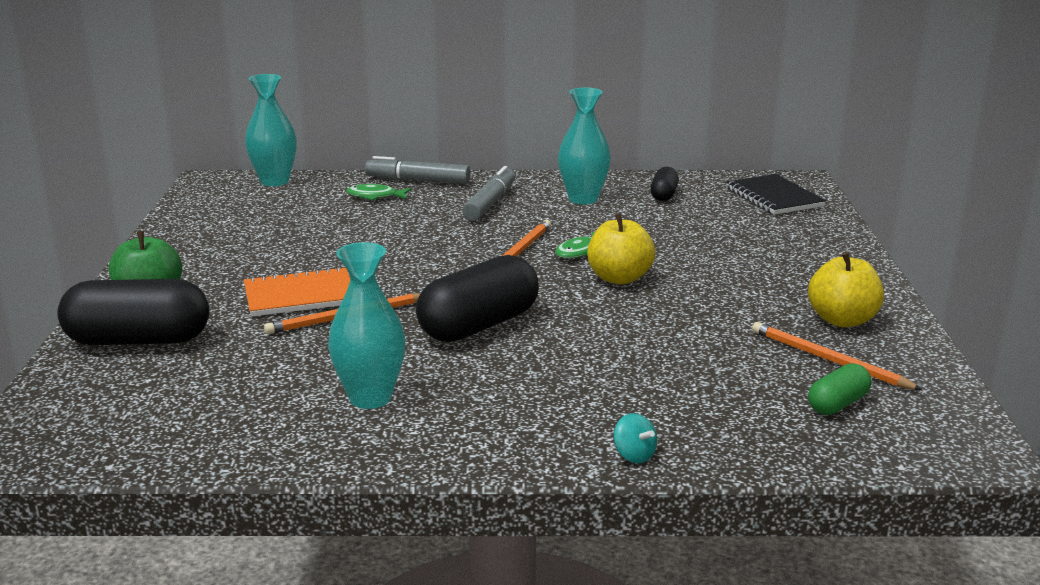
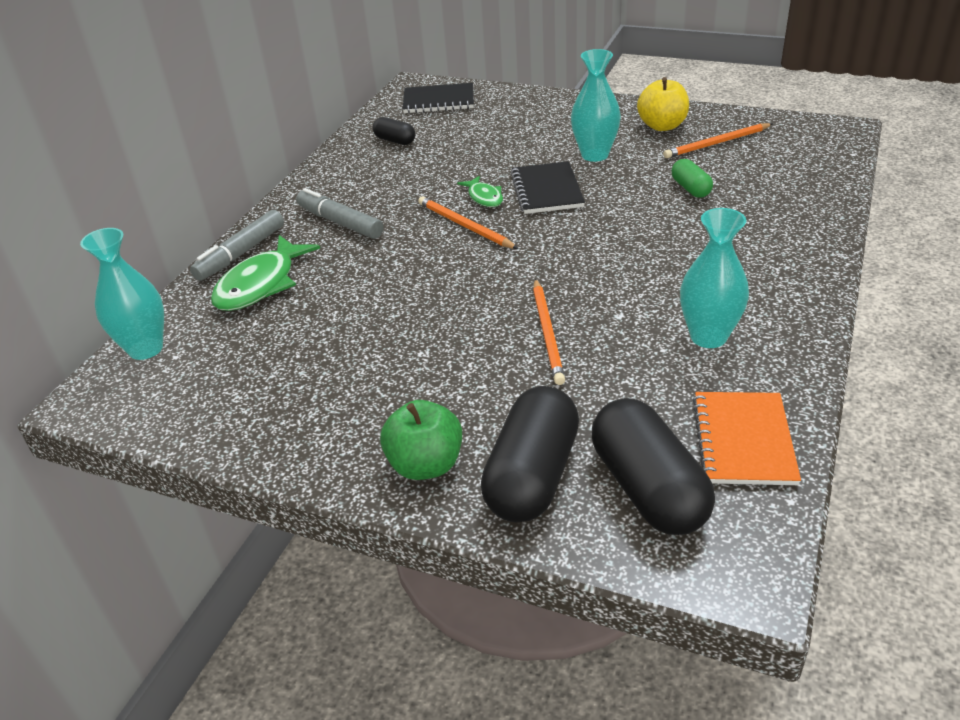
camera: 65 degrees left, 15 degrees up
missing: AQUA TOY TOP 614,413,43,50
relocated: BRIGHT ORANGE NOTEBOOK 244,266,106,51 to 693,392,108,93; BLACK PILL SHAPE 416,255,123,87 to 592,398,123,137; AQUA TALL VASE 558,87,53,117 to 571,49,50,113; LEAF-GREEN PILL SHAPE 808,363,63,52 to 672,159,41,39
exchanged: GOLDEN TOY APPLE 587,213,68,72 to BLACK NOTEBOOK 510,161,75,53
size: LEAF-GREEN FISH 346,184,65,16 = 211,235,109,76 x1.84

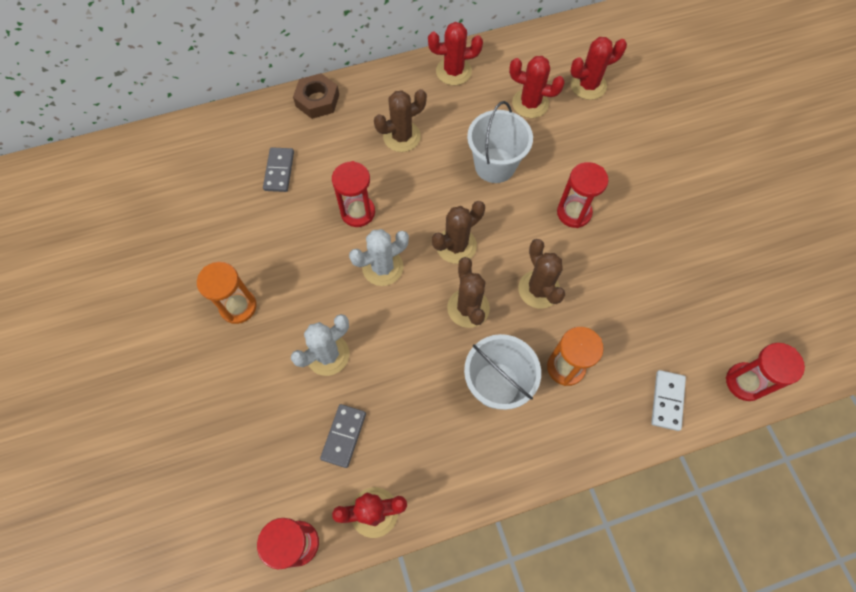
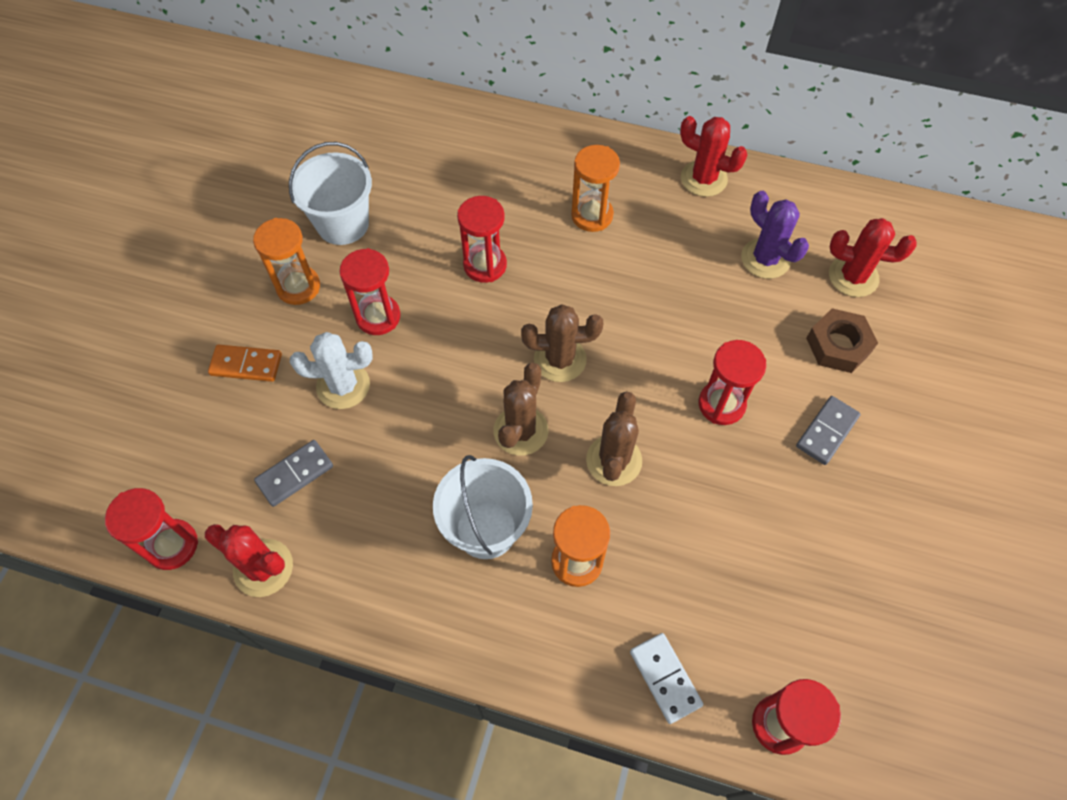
camera: 35 degrees right, 5 degrees down
missing: WHITE PRICKLY PLANT 349,229,60,57
appeared: BRIGHT ORANGE DOMINO TILE 208,344,74,38; SCARLET SAND TIMER 339,248,62,87
relocated: GRAY DOMINO TILE 263,147,31,45 to 796,396,65,69; BROWN NUT 293,73,46,46 to 806,308,72,65; WHITE BUCKET 467,101,66,82 to 289,142,83,103
exchanged: BROWN PRICKLY PLANT 374,89,53,63 to BRIGHT ORANGE SAND TIMER 571,145,49,87
colour: SCARLET PRICKLY PLANT 509,56,56,62 to ROYAL PURPLE PRICKLY PLANT 741,191,68,88
spun: WHITE DOMINO TILE 651,370,35,61 = 630,633,73,91 75 degrees counterclockwise

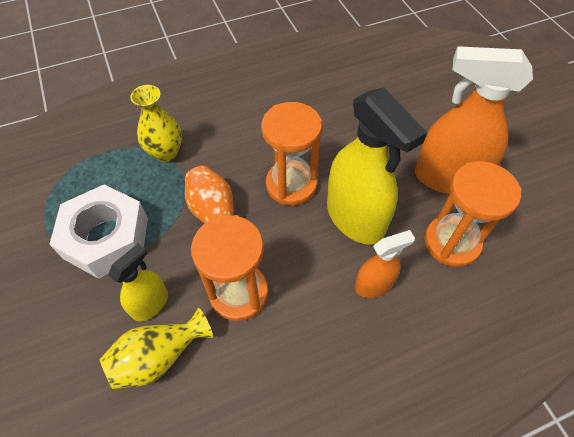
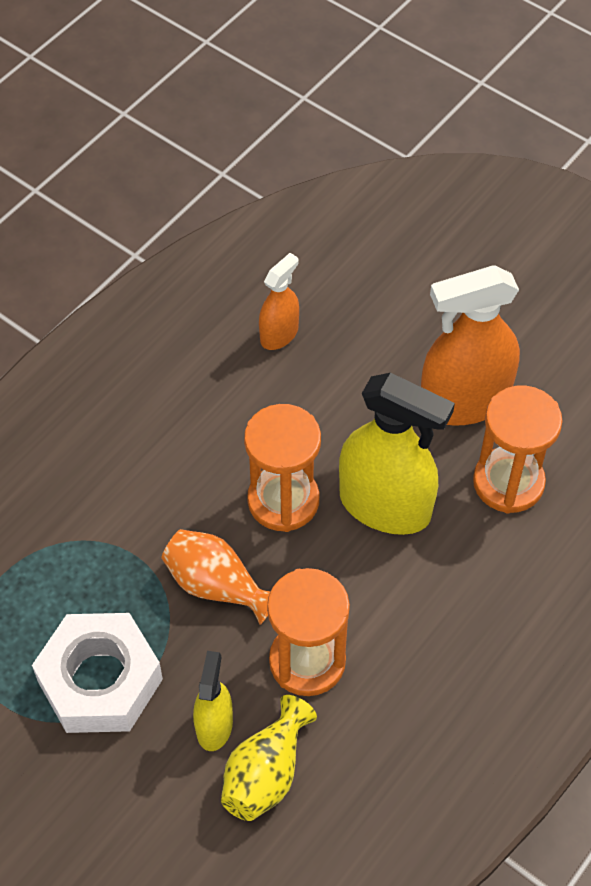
camera: 30 degrees left, 0 degrees up
missing: GOLDEN TALL VASE 130,85,52,77
relocated: BRIGHT ORANGE SPRAY CLEANER 355,230,60,68 to 259,253,40,97

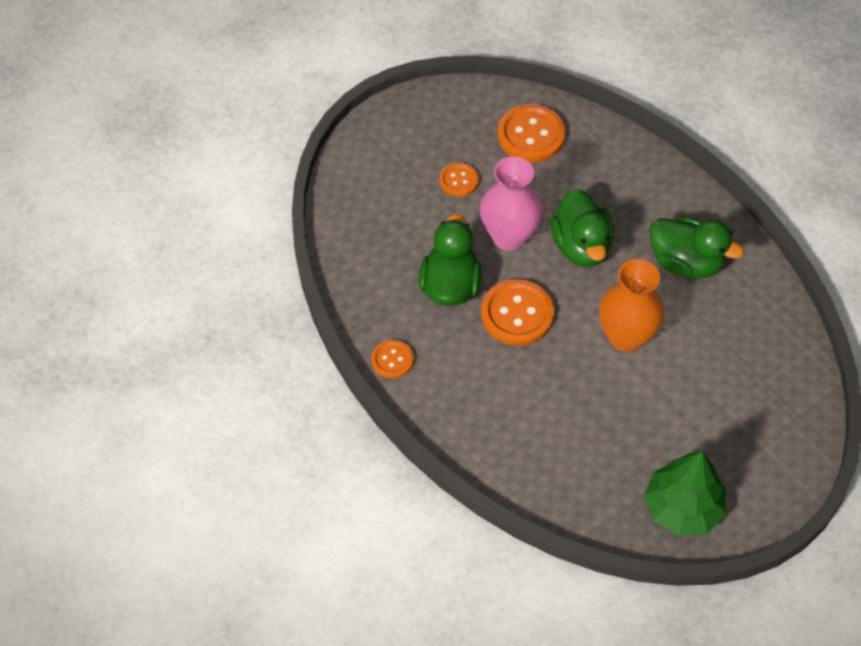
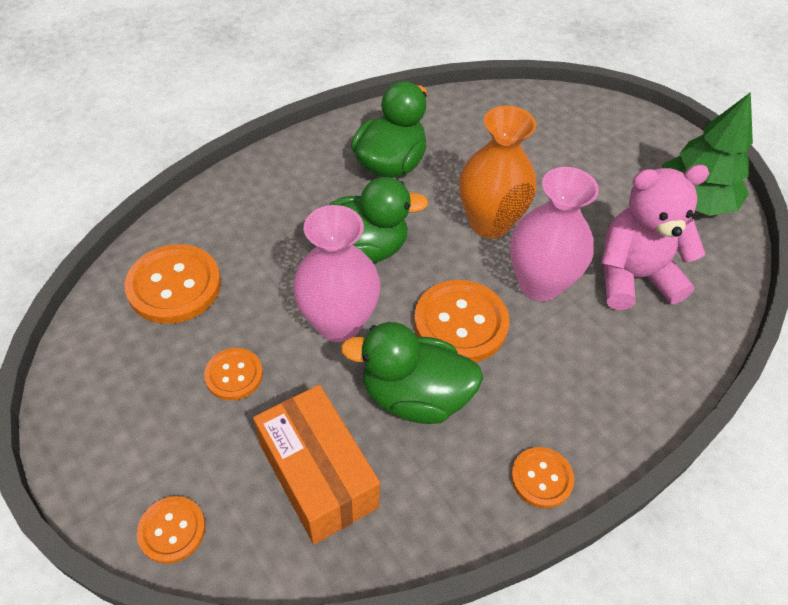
camera: 90 degrees left, 5 degrees down
appeared: BRIGHT ORANGE SHIRT BUTTON 137,496,69,68; BRIGHT ORANGE BOX 253,385,127,160; ROSY TALL VASE 510,167,89,134; ROSY TEDDY 601,165,108,145

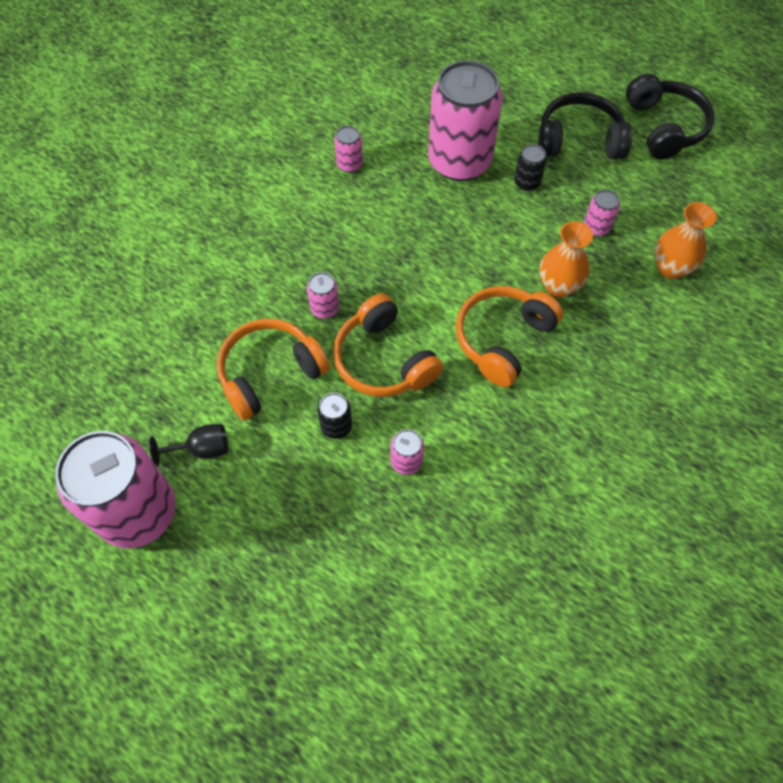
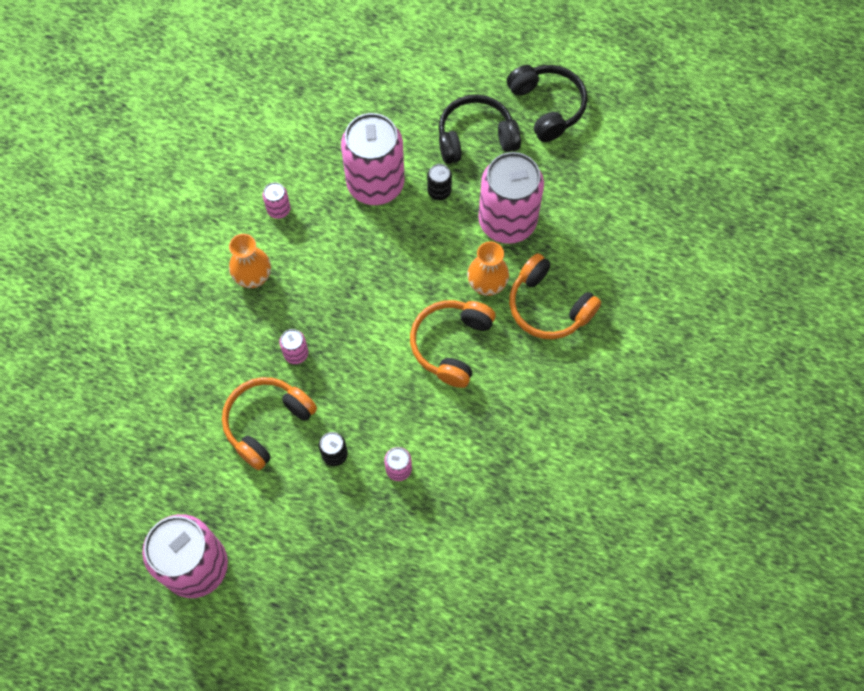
camera: 15 degrees left, 5 degrees up
missing: BLACK WINE GLASS 149,424,79,42
relocated: BRIGHT ORANGE OVER-EAR HEADPHONES 333,293,110,104 to 509,253,92,86; BRIGHT ORANGE TALL VASE 655,202,62,77 to 229,234,42,54
size: ROSY SODA CAN 584,190,36,46 = 478,152,66,92 x2.44

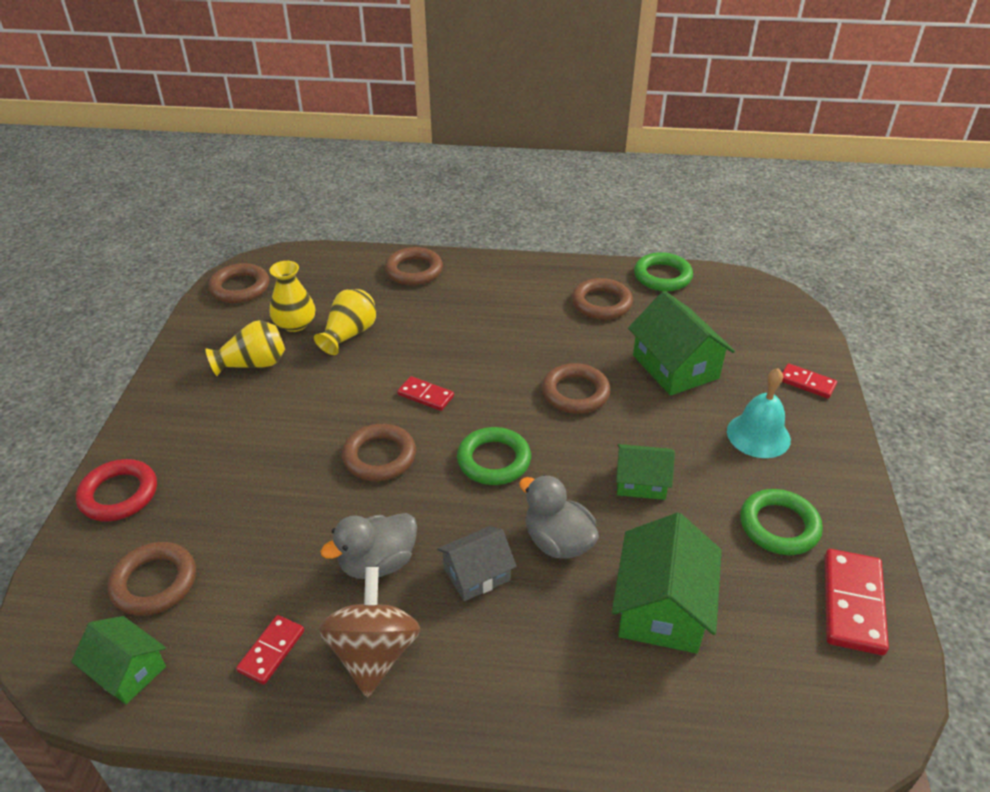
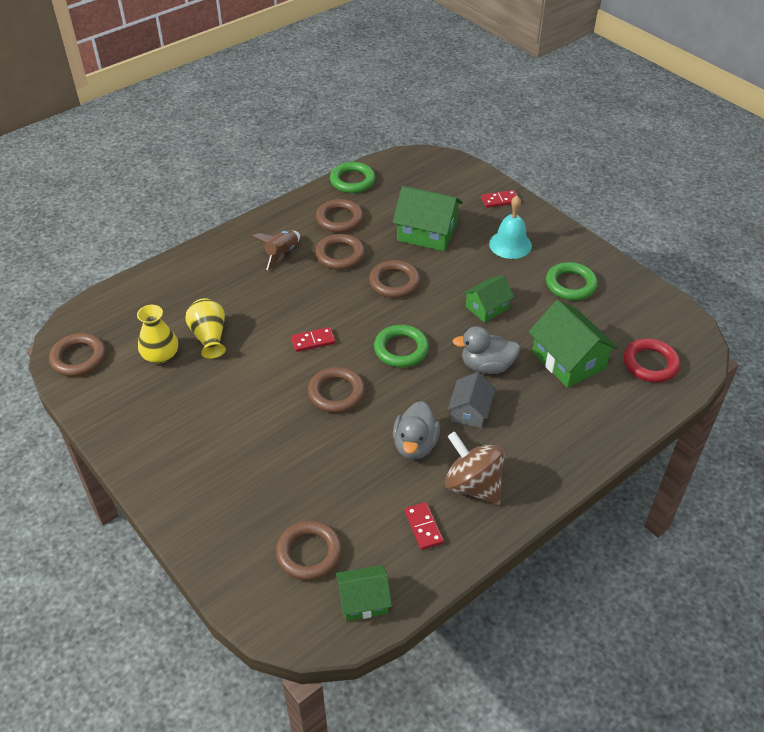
camera: 45 degrees left, 5 degrees up
missing: GOLDEN TALL VASE 205,320,80,56; SCARLET DOMINO TILE 825,549,64,106
appeared: BROWN SPACESHIP 251,230,49,40
relocated: SCARLET TORUS 76,459,81,62 to 623,339,57,43; BROWN TORUS 385,247,58,39 to 315,234,50,36

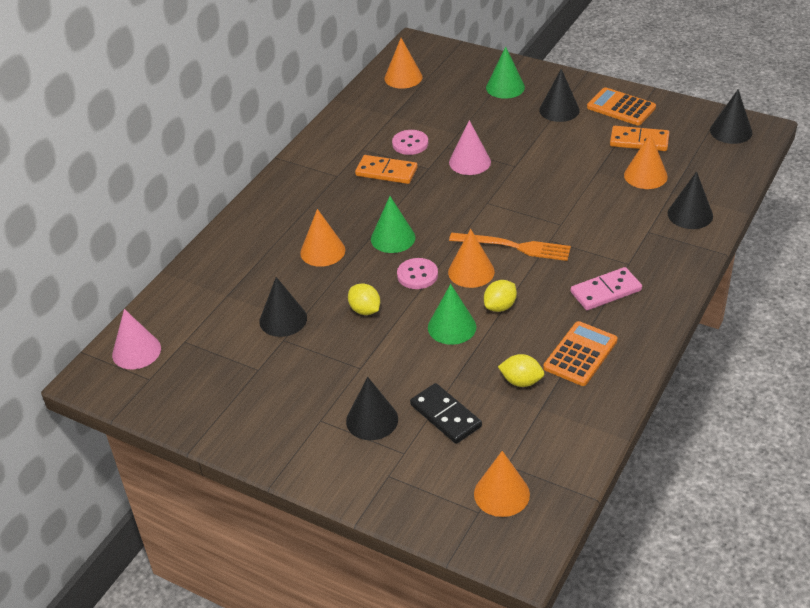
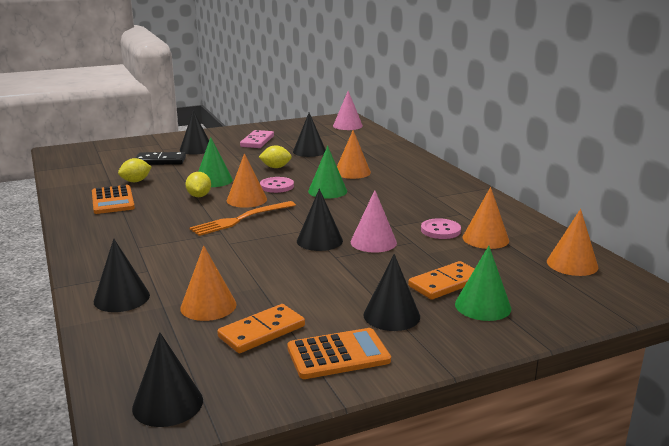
camera: 125 degrees right, 20 degrees down
appeared: BLACK CONE 297,189,46,62
relocated: BRIGHT ORANGE DOMINO TILE 355,155,63,29 to 408,261,67,39; BRIGHT ORANGE CONE 474,451,56,66 to 463,187,46,62; ROSY DOMINO TILE 571,267,71,43 to 240,130,34,18

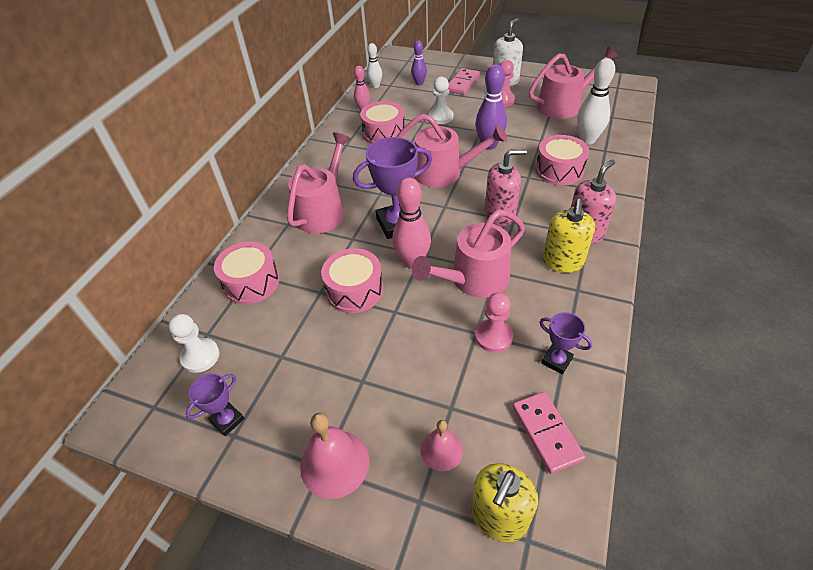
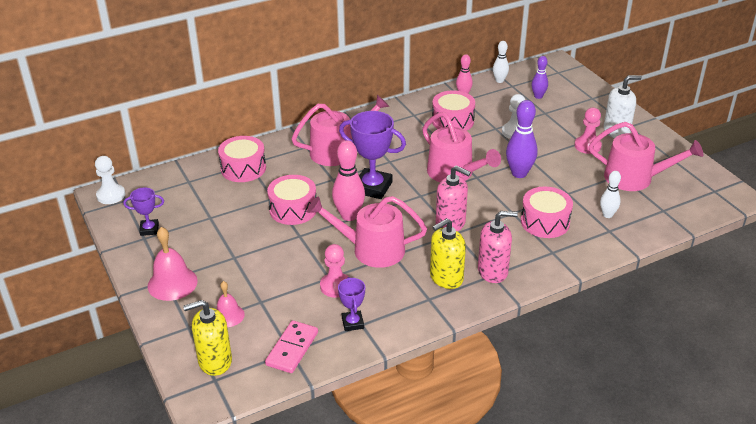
camera: 40 degrees right, 10 degrees down
missing: ROSY DOMINO TILE 448,68,32,27
relocated: WHITE CHESS PAWN 169,314,51,59 to 95,156,30,48
size: WHITE BOWLING PIN 577,58,38,87 = 600,171,21,47 x0.60

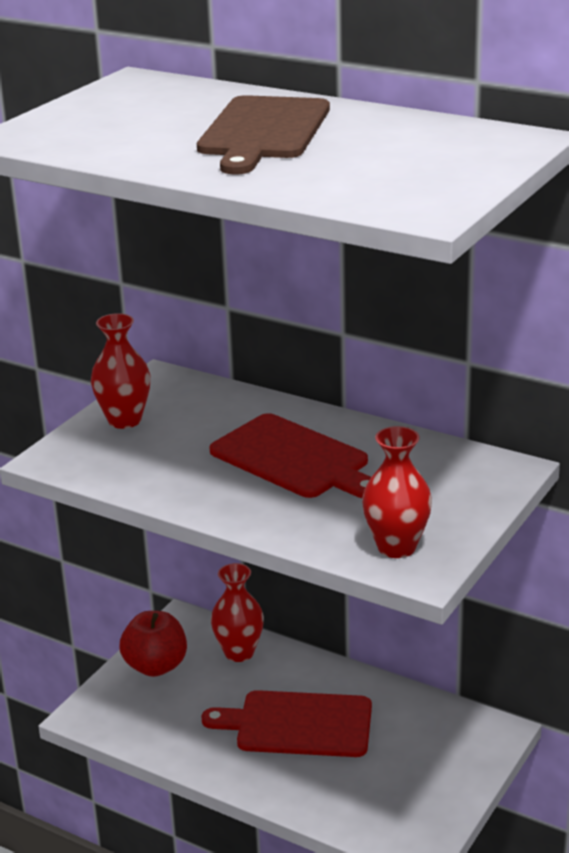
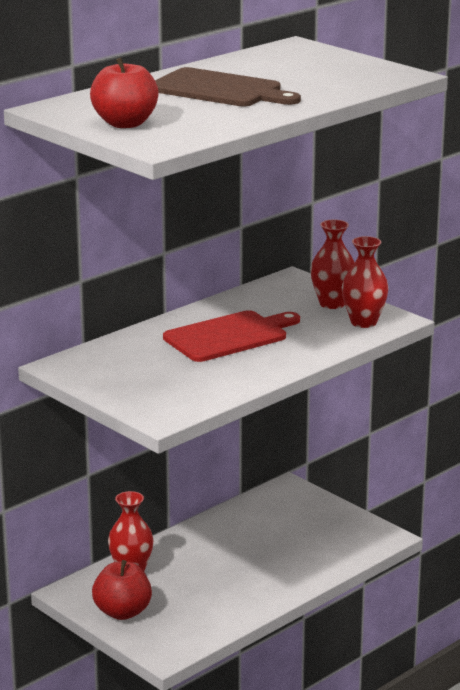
camera: 75 degrees left, 5 degrees down
missing: SCARLET BREAD BOARD 202,690,170,67
appeared: SCARLET TOY APPLE 90,58,69,70
relocated: SCARLET TALL VASE 91,313,59,116 to 310,219,45,90

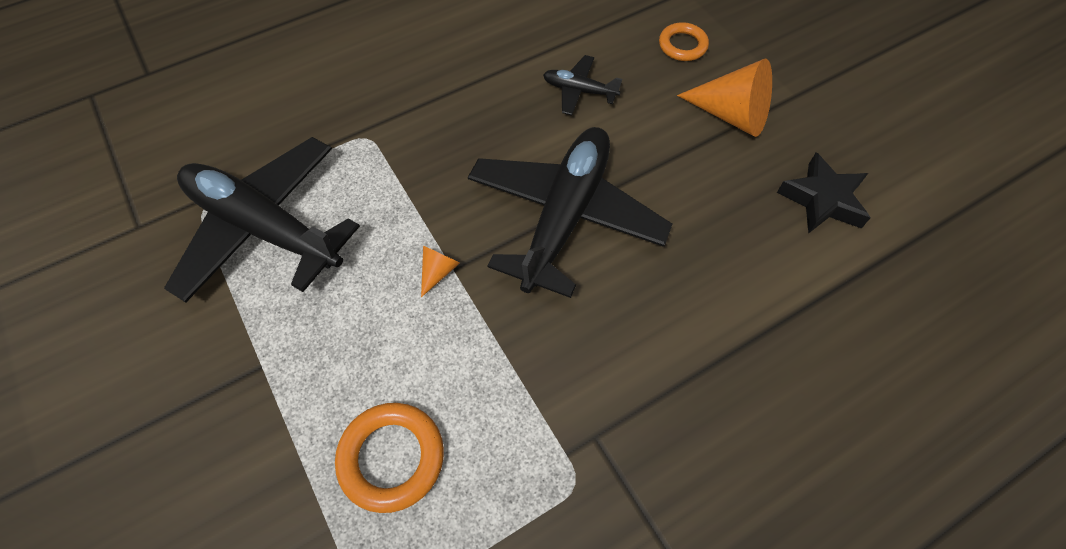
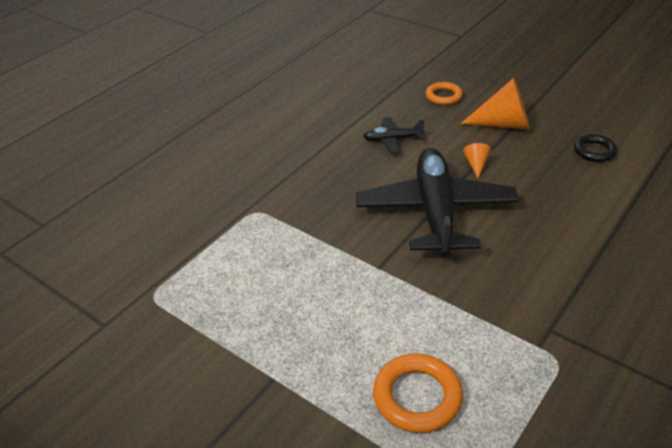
camera: 20 degrees left, 20 degrees down
missing: BLACK TOY PLANE 164,137,196,166
relocated: BRIGHT ORANGE CONE 421,246,39,51 to 463,143,28,35
exchanged: BLACK FIVE-POINTED STAR 777,152,94,82 to BLACK TORUS 574,134,43,28

